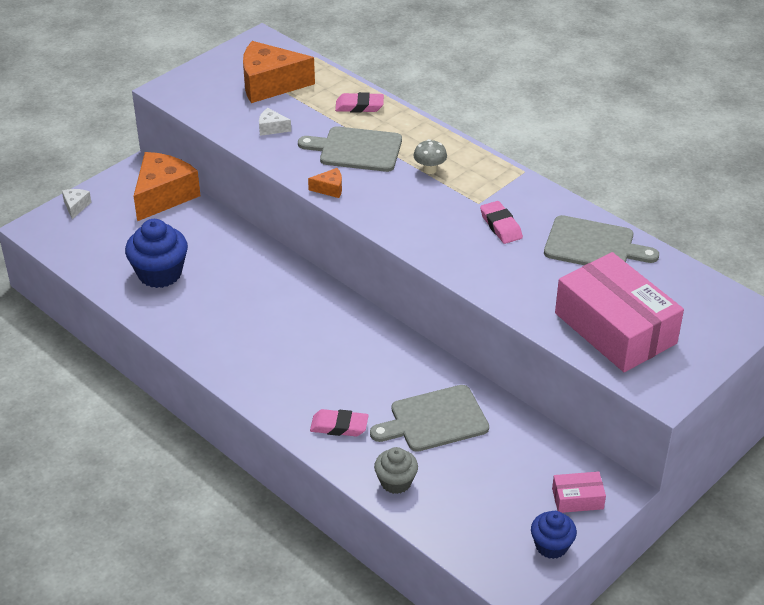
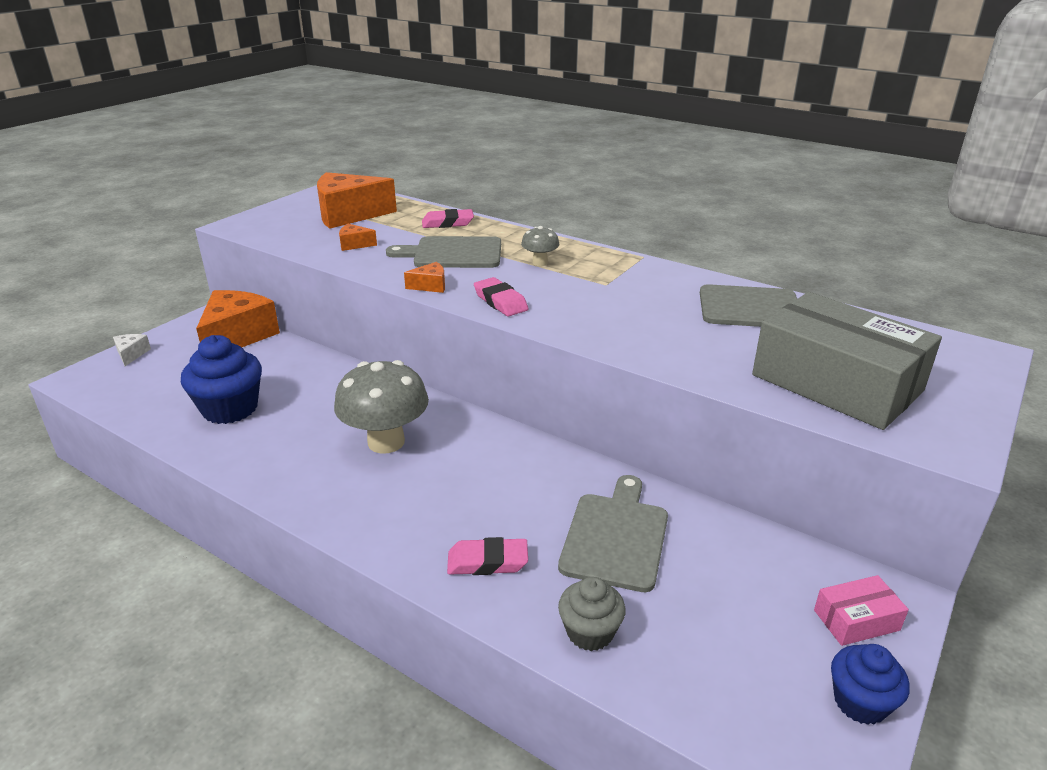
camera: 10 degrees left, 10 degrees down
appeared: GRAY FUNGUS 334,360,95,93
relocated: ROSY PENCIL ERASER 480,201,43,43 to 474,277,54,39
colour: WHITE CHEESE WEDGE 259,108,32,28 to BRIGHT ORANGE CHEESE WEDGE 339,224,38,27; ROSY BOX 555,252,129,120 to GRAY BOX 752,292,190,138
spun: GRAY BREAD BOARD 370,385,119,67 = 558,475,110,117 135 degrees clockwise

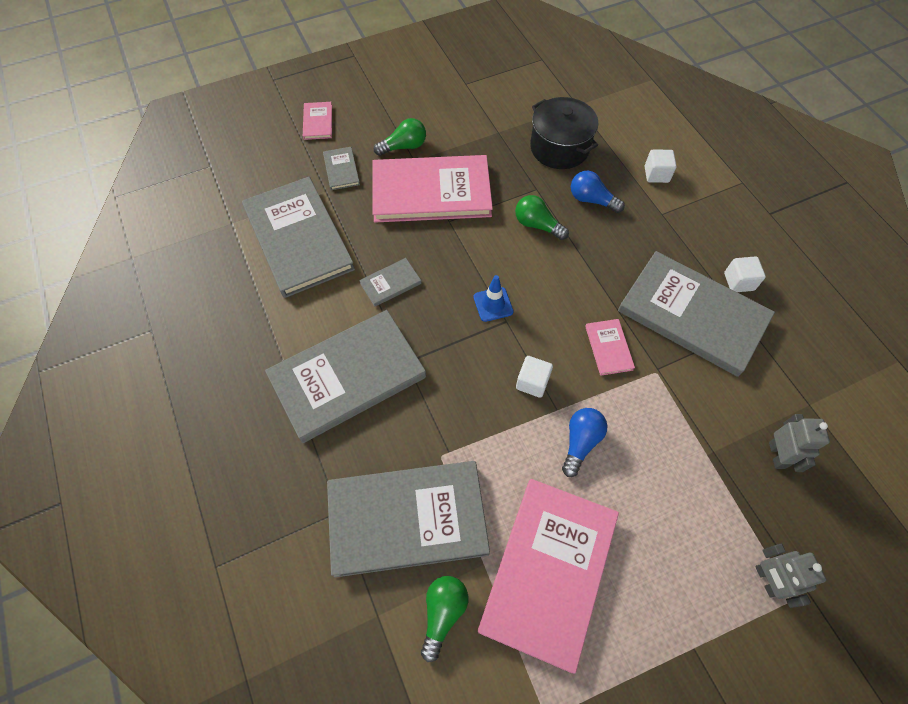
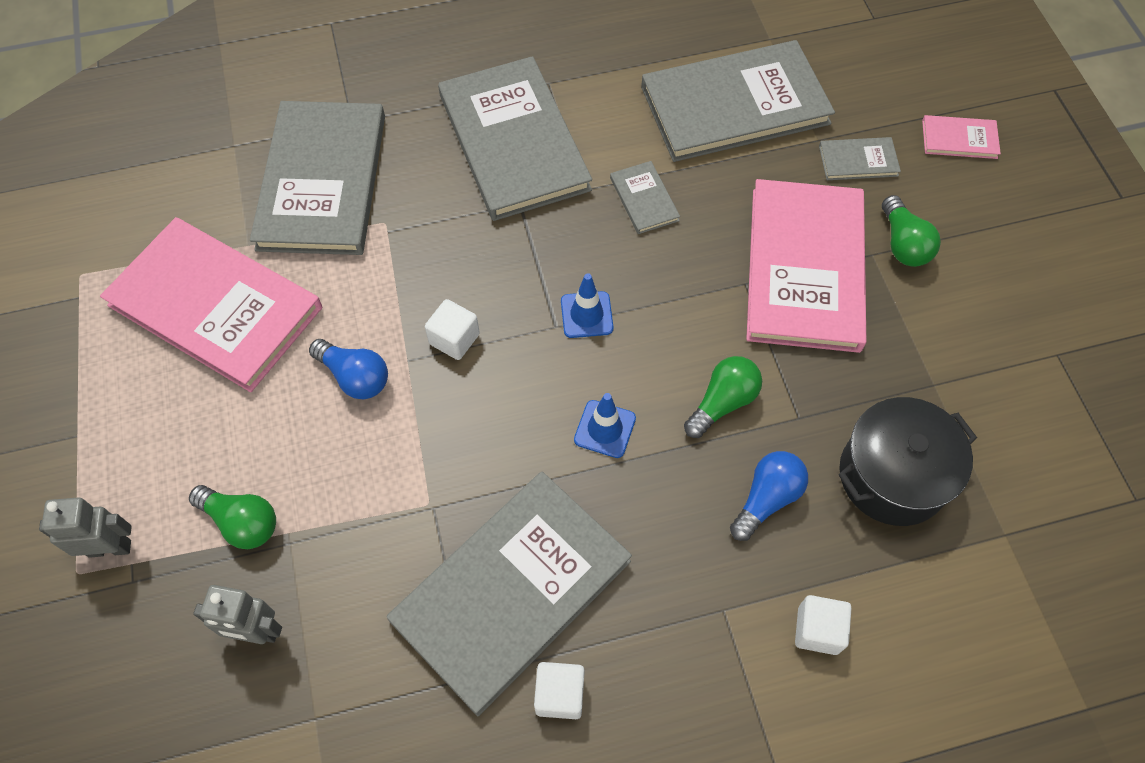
camera: 100 degrees right, 0 degrees up
missing: ROSY BOOK 585,319,50,57
appeared: BLUE ROAD CONE 574,393,62,65
relocated: LEAF-GREEN BULB 421,576,47,86 to 189,485,87,64

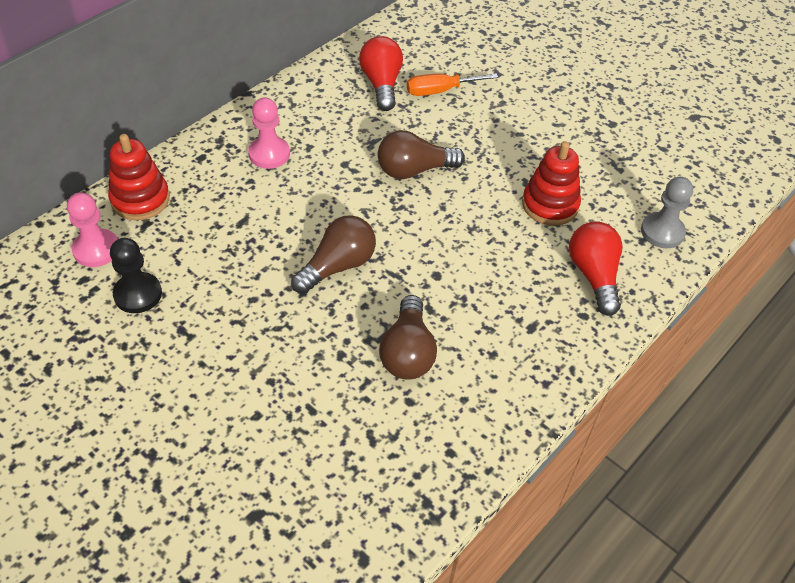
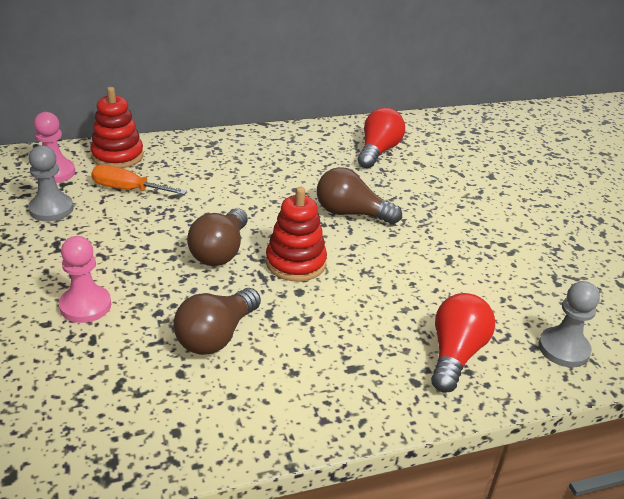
camera: 30 degrees right, 15 degrees down
relocated: ROSY CHESS PAWN 248,97,42,72 to 59,236,52,87; BRIGHT ORANGE SCREWDRIVER 407,73,91,23 to 91,165,96,30; SCARLET RING STACKER 522,141,59,85 to 266,187,61,95
colour: BLACK CHESS PAWN 110,238,52,75 to GRAY CHESS PAWN 28,145,46,77
spun: BROWN BULB 291,215,85,79 = 187,208,61,58 120 degrees clockwise

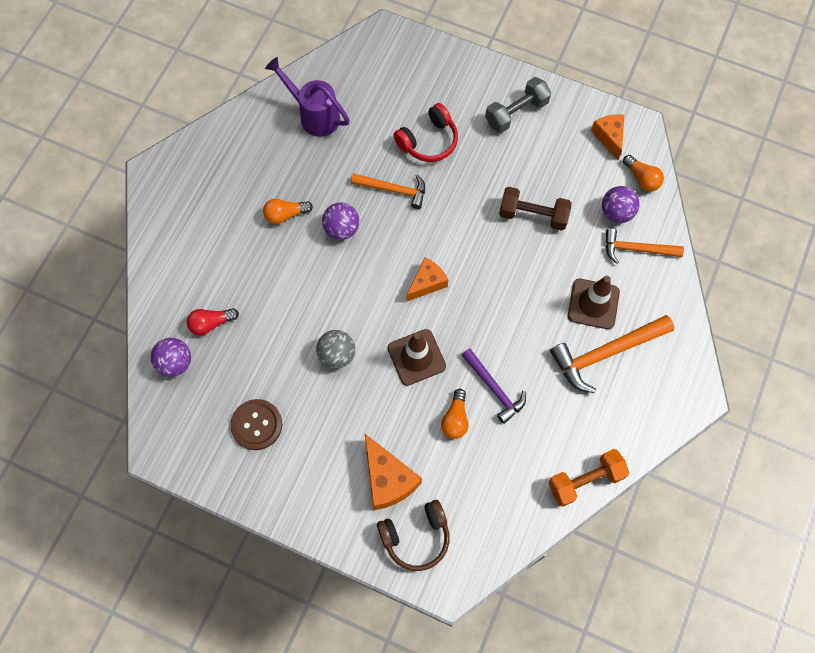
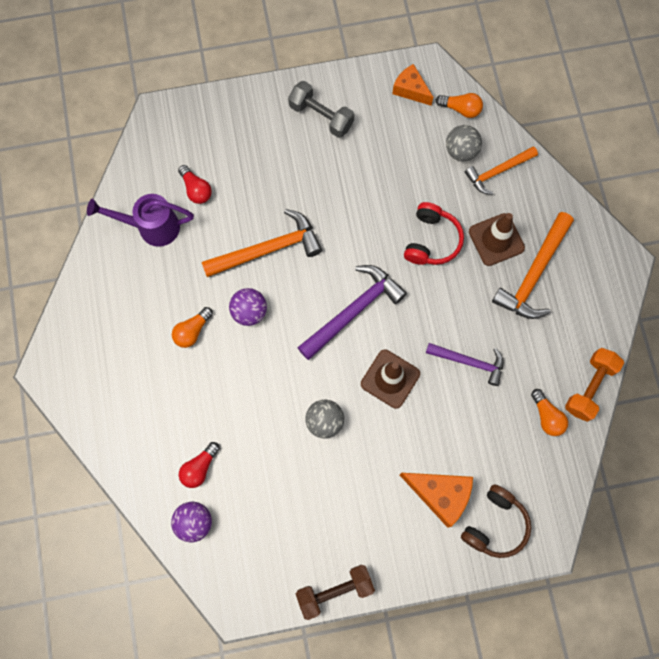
camera: 35 degrees left, 5 degrees up
missing: BROWN SHIRT BUTTON 230,399,52,51
appeared: SCARLET BULB 178,165,34,39
relocated: SCARLET OVER-EAR HEADPHONES 394,103,64,59 to 404,202,60,63; BRIGHT ORANGE BULB 441,389,28,50 to 531,389,37,47; BROWN DUMBBELL 499,187,73,44 to 296,565,79,55
exchanged: BRIGHT ORANGE CHEESE WEDGE 406,257,42,45 to ROYAL PURPLE HAMMER 297,265,110,95
colour: ROYAL PURPLE SPHERE 602,186,38,37 to GRAY SPHERE 446,125,36,36
spun: GRAY DUMBBELL 485,77,66,56 = 288,81,66,57 75 degrees counterclockwise
size: BRIGHT ORANGE HAMMER 351,173,74,36 = 202,209,120,68 x1.54

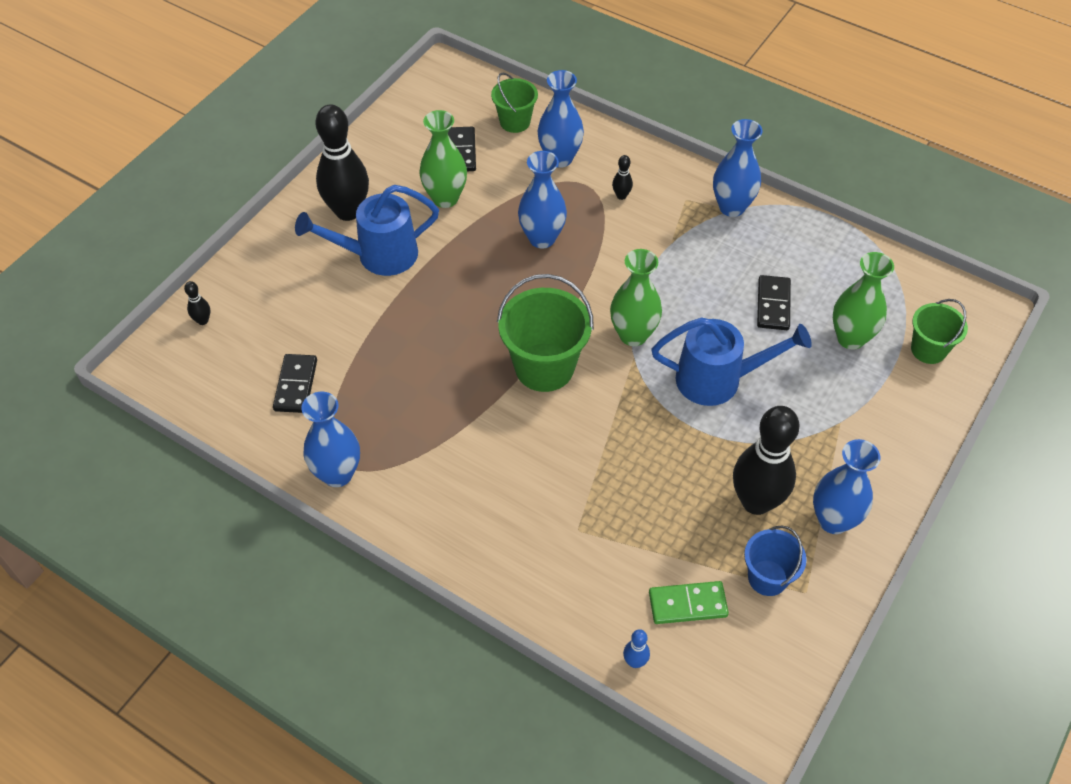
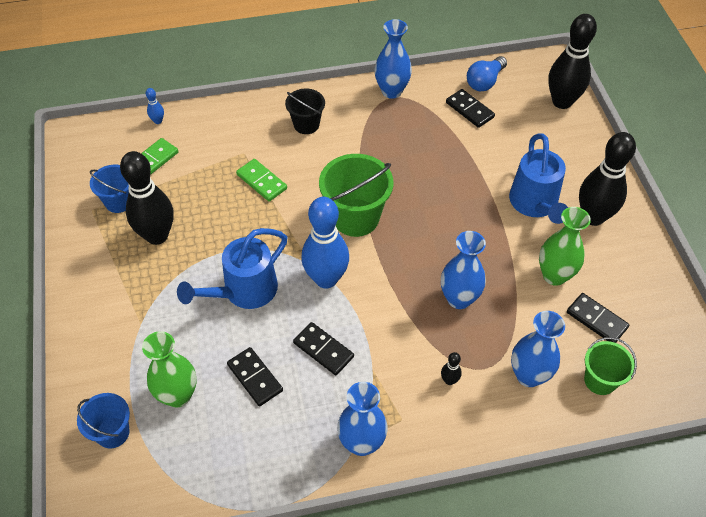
camera: 135 degrees right, 0 degrees up
missing: BLUE TALL VASE 813,439,67,95
appeared: LEAF-GREEN DOMINO TILE 236,159,51,43; BLACK BUCKET 285,89,40,45; BLACK DOMINO TILE 293,322,61,53; BLUE BULB 467,56,40,35
exchanged: LEAF-GREEN TALL VASE 610,249,52,97 to BLUE BOWLING PIN 301,197,48,91
colour: LEAF-GREEN BUCKET 911,299,57,65 to BLUE BUCKET 77,393,53,56
spun: BLUE SPRINKLING CAN 295,185,144,91 = 509,133,59,91 150 degrees clockwise
size: BLACK BOWLING PIN 184,281,26,44 = 548,14,49,95 x2.48

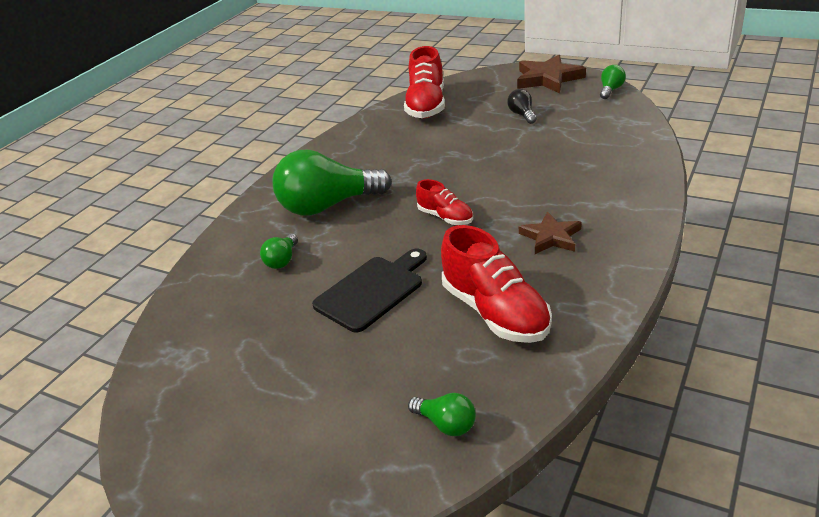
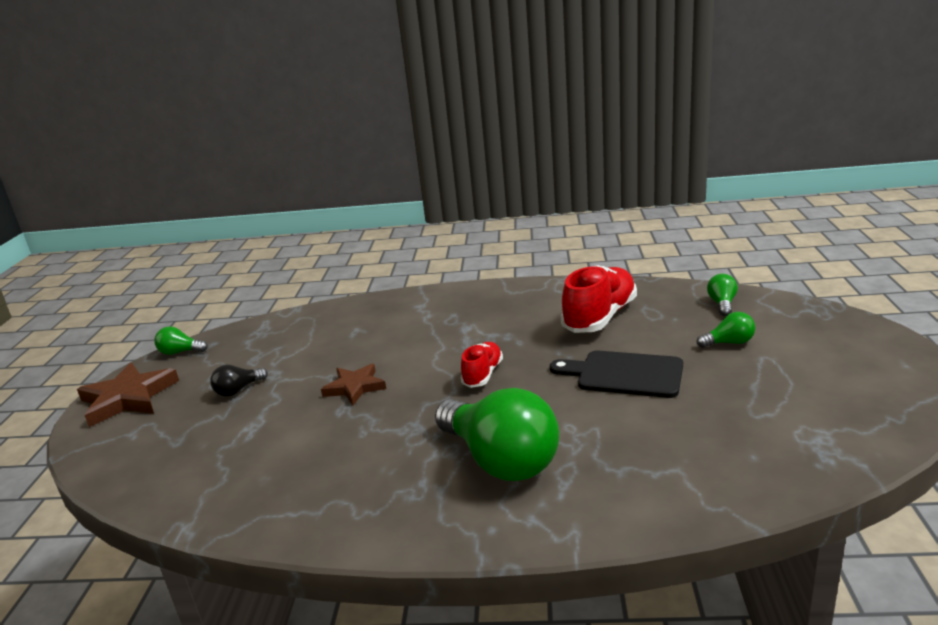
camera: 115 degrees left, 10 degrees down
missing: SCARLET LACE-UP SHOE 404,46,41,72
relocated: LEAF-GREEN BULB 260,234,38,35 to 697,312,58,36; BROWN FIVE-POINTED STAR 519,212,63,42 to 321,363,65,42

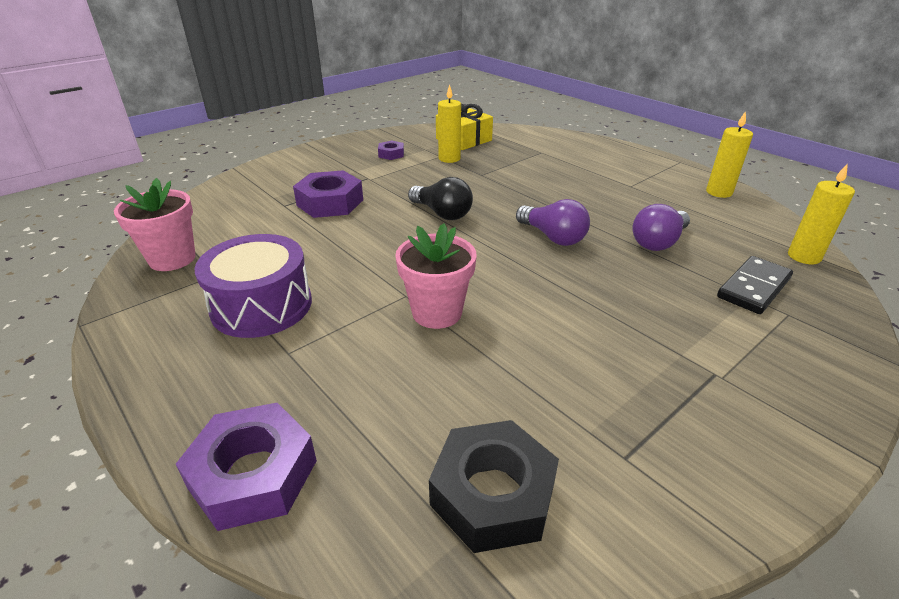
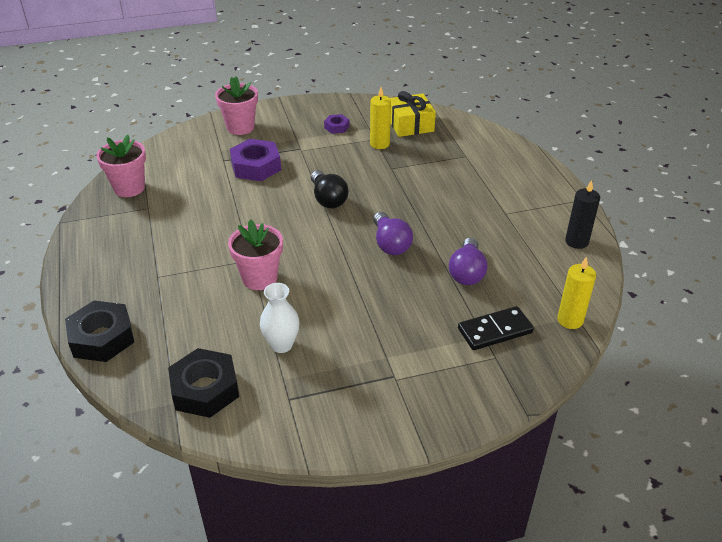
camera: 25 degrees right, 5 degrees up
missing: ROYAL PURPLE TOY DRUM 194,234,118,104
appeared: ROSY POTTED PLANT 215,76,43,59; WHITE TALL VASE 260,283,40,70
colour: ROYAL PURPLE NUT 176,403,141,128 to BLACK NUT 65,301,69,61; GOLDEN CANDLE 706,111,47,87 to BLACK CANDLE 565,180,35,69
spun: ROYAL PURPLE BULB 633,204,57,47 = 449,238,39,47 60 degrees counterclockwise

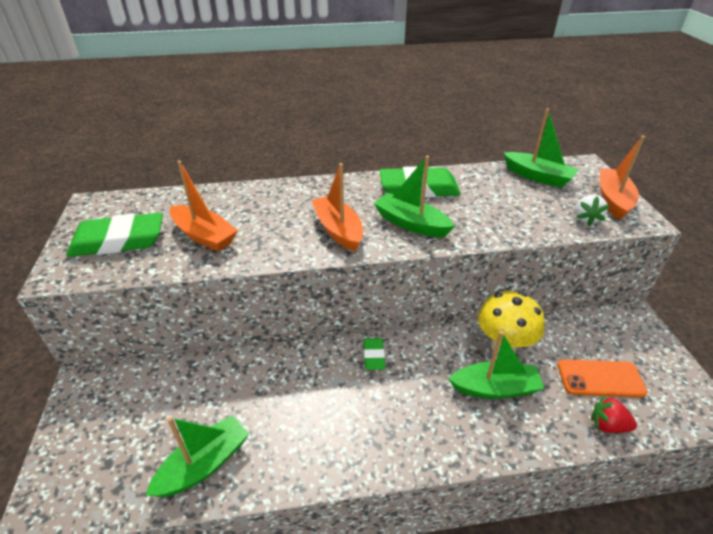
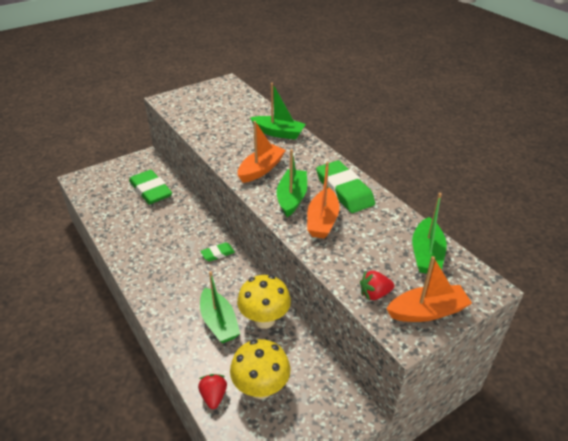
camera: 65 degrees right, 0 degrees up
relocated: LEAF-GREEN PENCIL ERASER 66,213,97,44 to 129,170,43,35; LEAF-GREEN SAILBOAT 146,415,103,82 to 250,83,56,57; BRIGHT ORANGE SAILBOAT 170,160,68,92 to 307,162,33,77
exchanged: BRIGHT ORANGE PHONE 557,359,90,39 to GOLDEN FUNGUS 230,339,60,60
colour: WHITE TOY STRAWBERRY 575,195,35,31 to SCARLET TOY STRAWBERRY 360,270,34,31

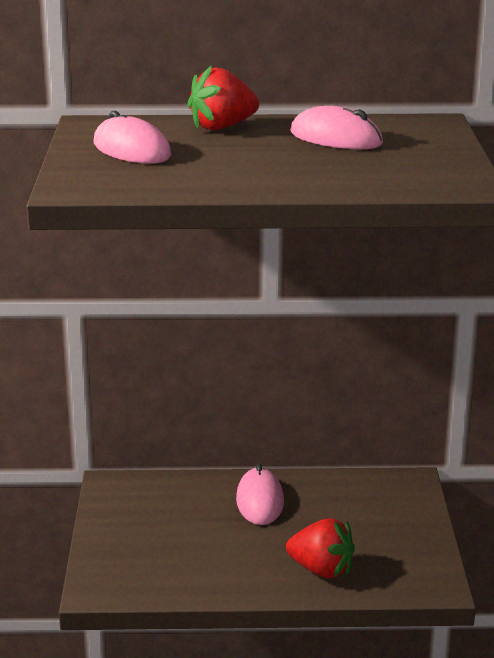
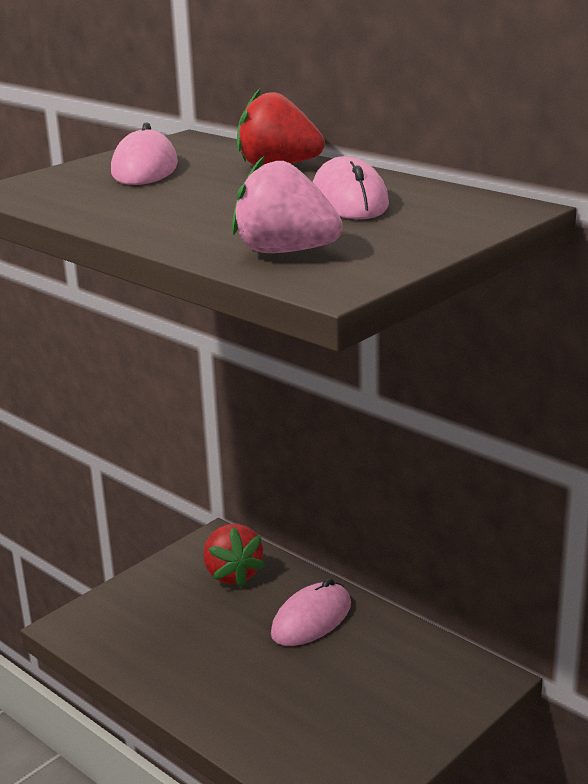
camera: 45 degrees right, 0 degrees up
appeared: ROSY TOY STRAWBERRY 232,156,110,97
relocated: SCARLET TOY STRAWBERRY 286,518,69,61 to 204,524,61,64

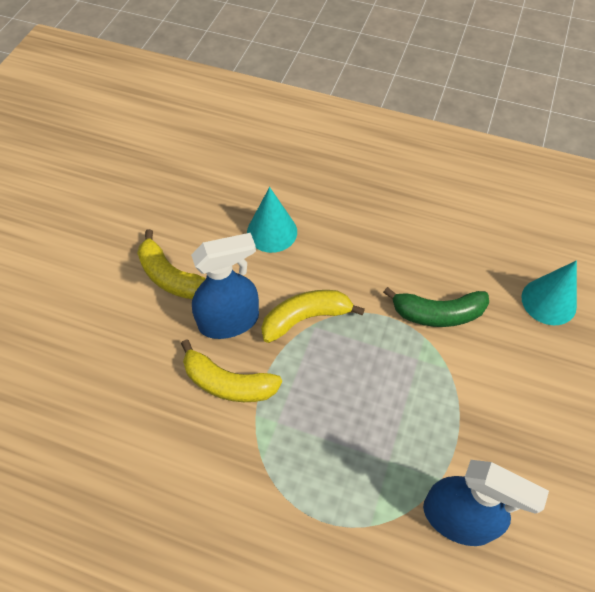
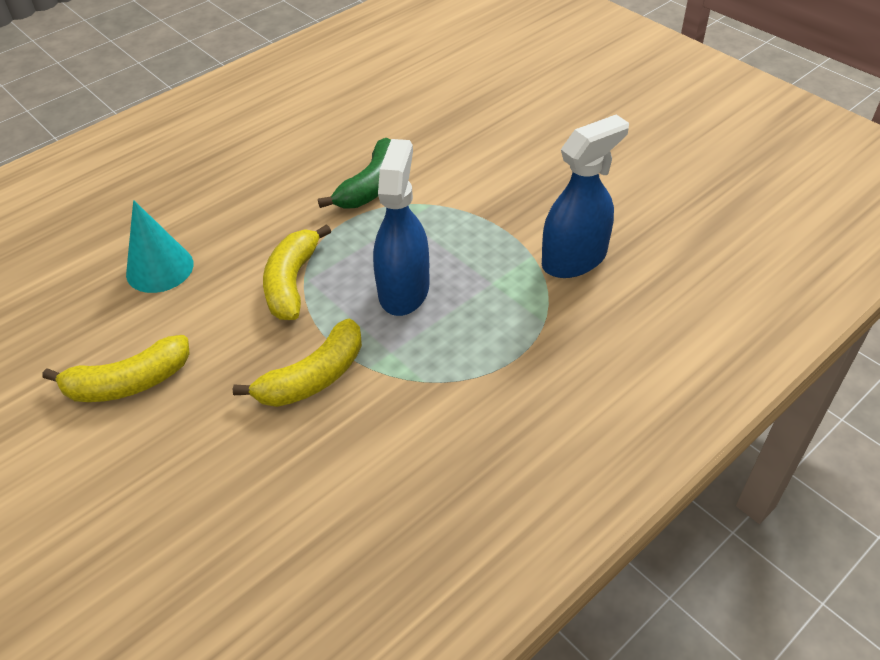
camera: 60 degrees left, 10 degrees down
missing: AQUA CONE 522,260,55,65
relocated: BLUE SPRAY CLEANER 191,233,68,106 to 373,139,57,177

